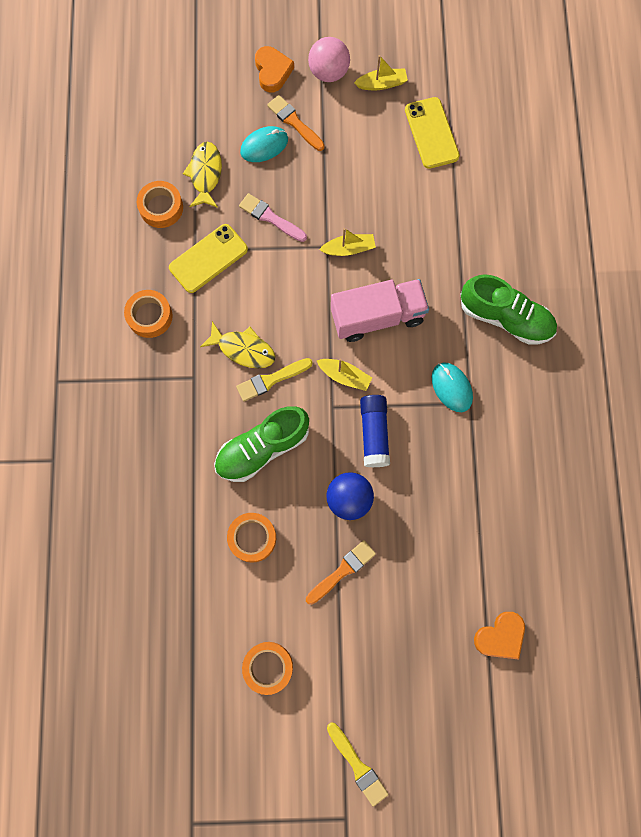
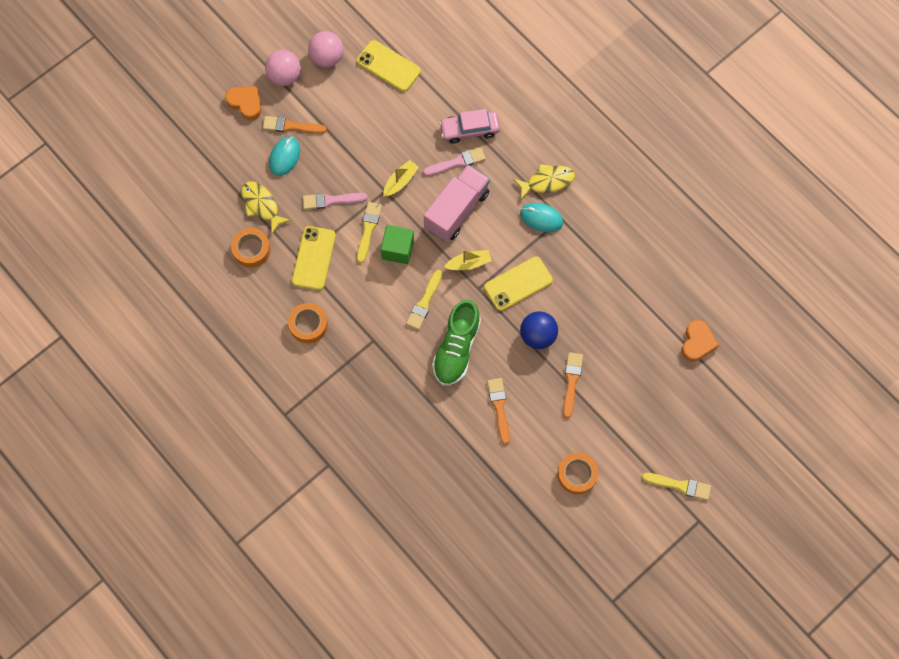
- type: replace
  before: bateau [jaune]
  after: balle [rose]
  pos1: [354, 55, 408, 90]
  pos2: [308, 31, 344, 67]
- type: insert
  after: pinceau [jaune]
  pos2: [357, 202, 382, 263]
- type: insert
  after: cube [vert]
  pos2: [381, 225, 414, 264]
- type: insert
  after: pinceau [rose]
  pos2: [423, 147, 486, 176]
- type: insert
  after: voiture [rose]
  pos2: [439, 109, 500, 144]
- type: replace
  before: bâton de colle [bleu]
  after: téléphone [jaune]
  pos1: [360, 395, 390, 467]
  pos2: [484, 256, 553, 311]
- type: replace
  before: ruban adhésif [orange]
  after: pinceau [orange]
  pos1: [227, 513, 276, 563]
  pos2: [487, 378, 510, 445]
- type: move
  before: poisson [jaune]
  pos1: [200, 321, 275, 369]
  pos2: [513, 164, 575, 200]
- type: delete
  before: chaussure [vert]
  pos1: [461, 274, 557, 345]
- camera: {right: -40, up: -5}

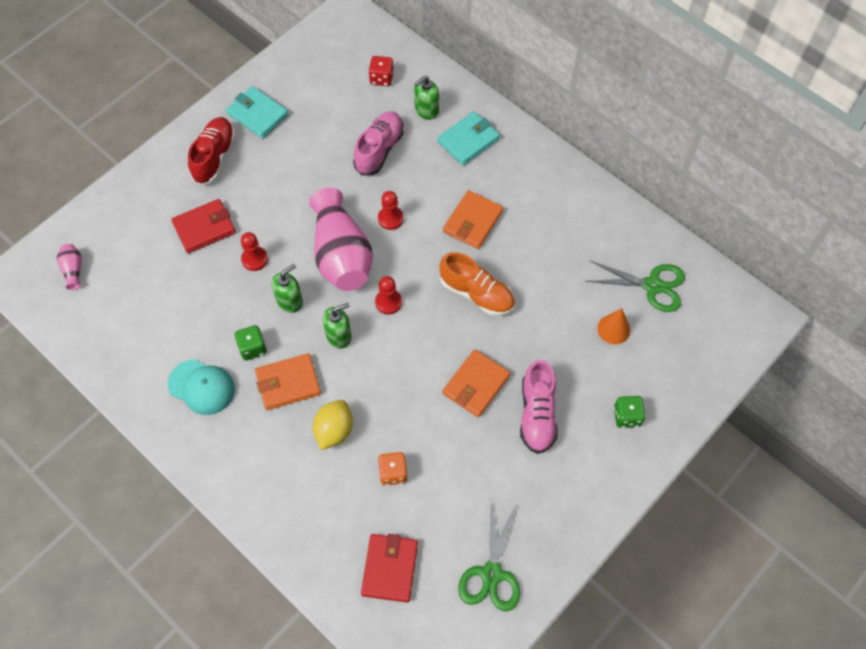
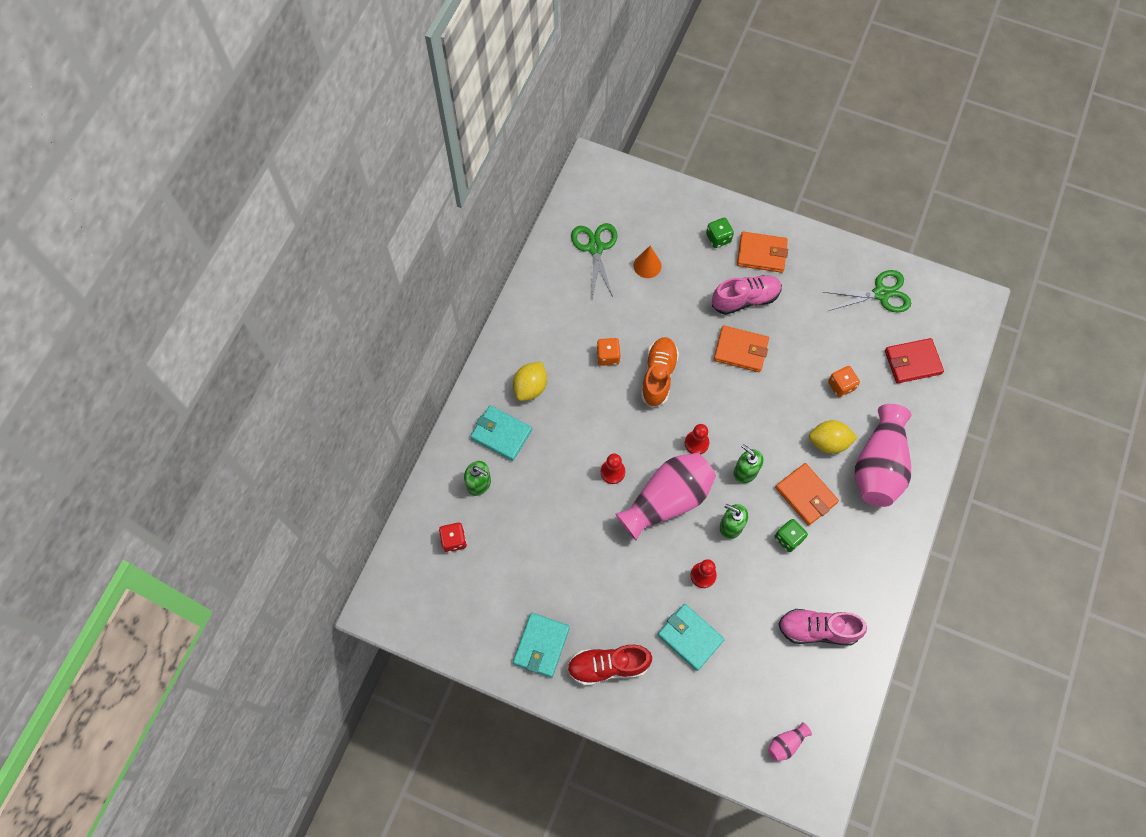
- type: insert
  after: citron [jaune]
  pos2: [513, 362, 547, 401]
- type: insert
  after: dé [orange]
  pos2: [597, 338, 620, 366]
- type: recolor
  before: portefeuille [rouge]
  after: portefeuille [turquoise]
  pos1: [171, 199, 236, 253]
  pos2: [658, 604, 725, 671]
- type: move
  before: portefeuille [orange]
  pos1: [443, 190, 503, 249]
  pos2: [737, 232, 788, 273]
- type: move
  before: chaussure [rose]
  pos1: [353, 111, 404, 175]
  pos2: [778, 609, 867, 645]
- type: insert
  after: vase [rose]
  pos2: [855, 404, 912, 507]
- type: delete
  before: casquette [turquoise]
  pos1: [168, 359, 235, 415]
- camera: {right: -110, up: 5}

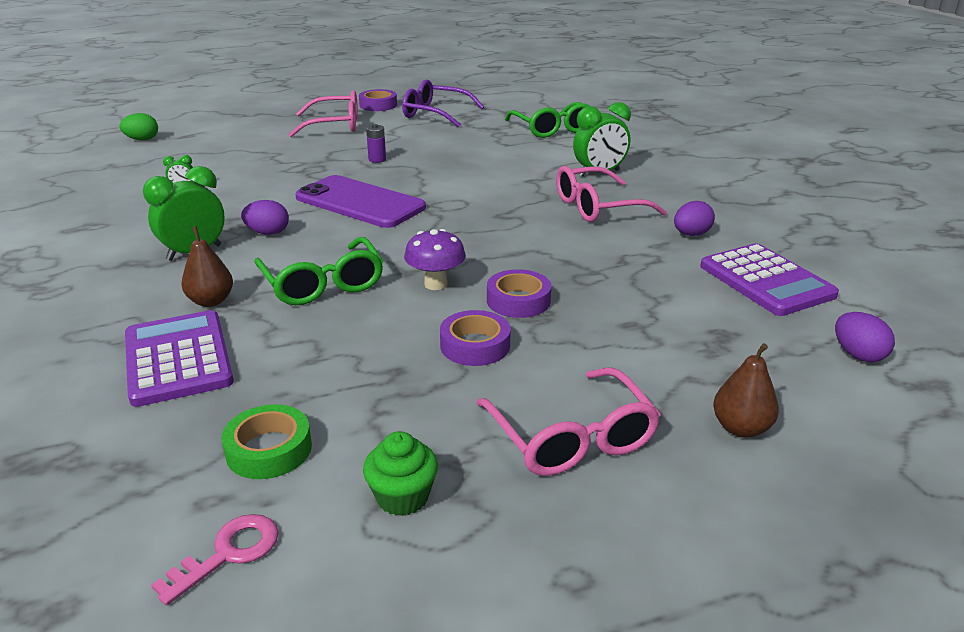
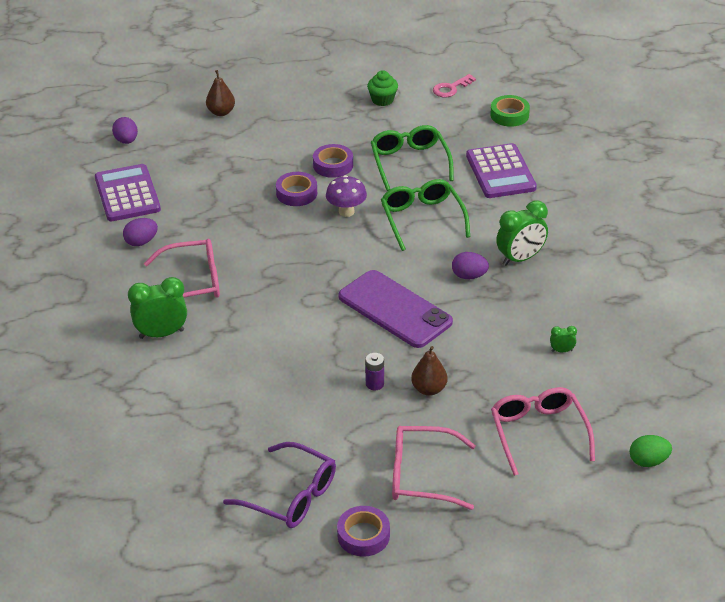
- type: move
  before: lunettes [vert]
  pos1: [505, 102, 590, 138]
  pos2: [371, 125, 454, 191]
- type: move
  before: poire [marron]
  pos1: [182, 226, 233, 307]
  pos2: [411, 346, 447, 396]
- type: move
  before: ruban adhésif [vert]
  pos1: [221, 404, 312, 479]
  pos2: [490, 95, 530, 127]
- type: move
  before: lunettes [rose]
  pos1: [476, 367, 661, 476]
  pos2: [491, 387, 595, 476]
- camera: {right: -170, up: 10}

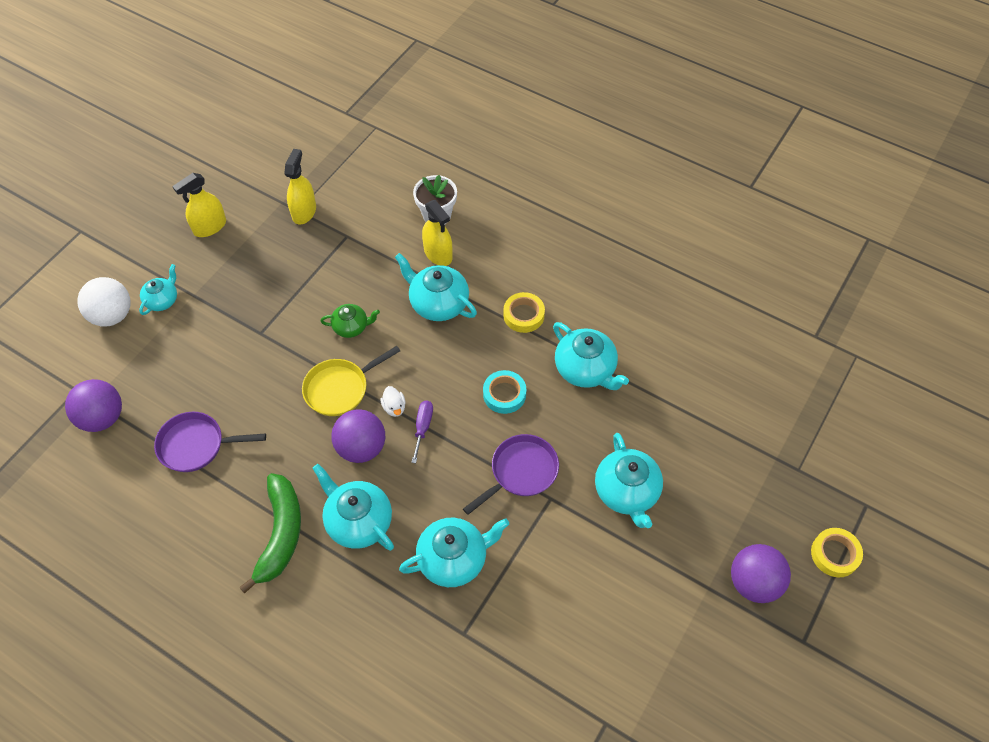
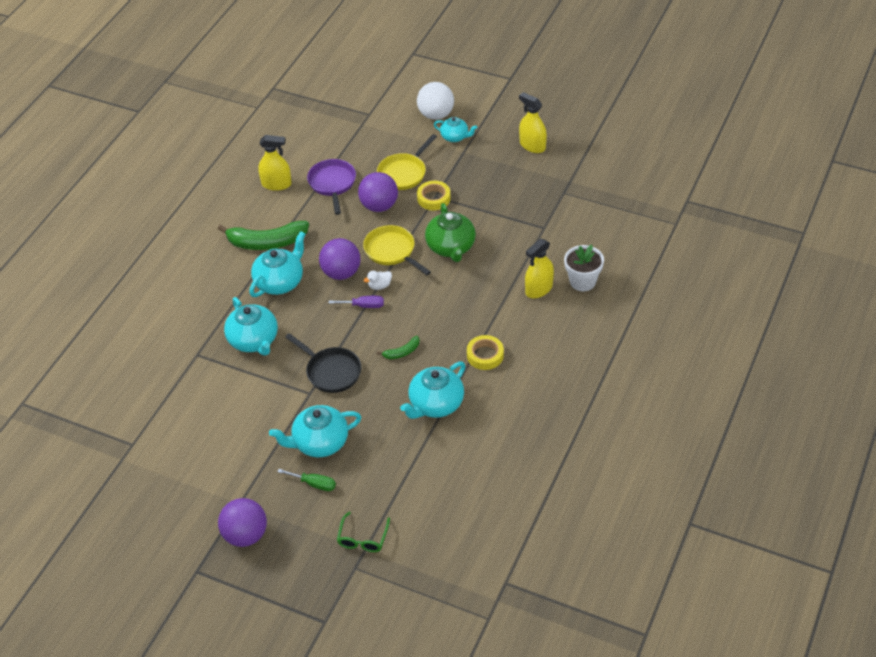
- type: move
  before: vaporisateur [jaune]
  pos1: [284, 149, 316, 224]
  pos2: [258, 135, 292, 191]
- type: insert
  after: tournevis [vert]
  pos2: [277, 469, 336, 491]
- type: recolor
  before: poêle [violet]
  after: poêle [noir]
  pos1: [463, 434, 559, 515]
  pos2: [285, 333, 361, 393]
- type: insert
  after: lunettes [vert]
  pos2: [337, 512, 390, 552]
- type: move
  before: balle [violet]
  pos1: [65, 379, 122, 432]
  pos2: [358, 172, 398, 212]
- type: insert
  after: poêle [jaune]
  pos2: [377, 134, 437, 190]
- type: replace
  before: ruban adhésif [turquoise]
  after: banane [vert]
  pos1: [483, 370, 526, 414]
  pos2: [377, 336, 420, 359]
- type: move
  before: ruban adhésif [jaune]
  pos1: [811, 528, 863, 577]
  pos2: [417, 181, 451, 210]
- type: resize
  before: théière [vert]
  pos1: [320, 304, 380, 338]
  pos2: [425, 203, 476, 262]
  scale: 1.67
- type: delete
  before: théière [turquoise]
  pos1: [395, 253, 477, 321]
- camera: {right: 85, up: -10}

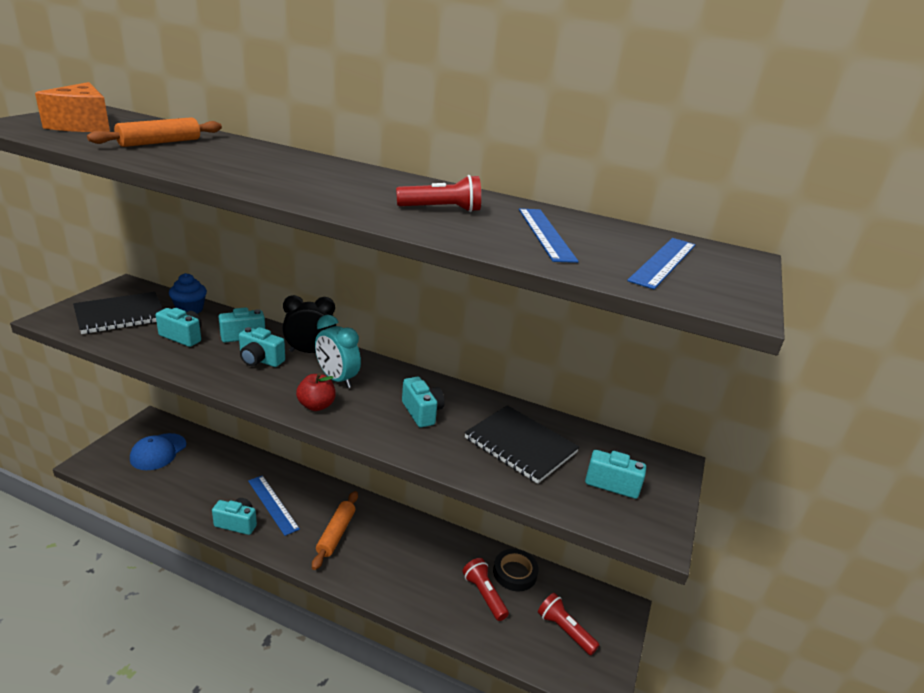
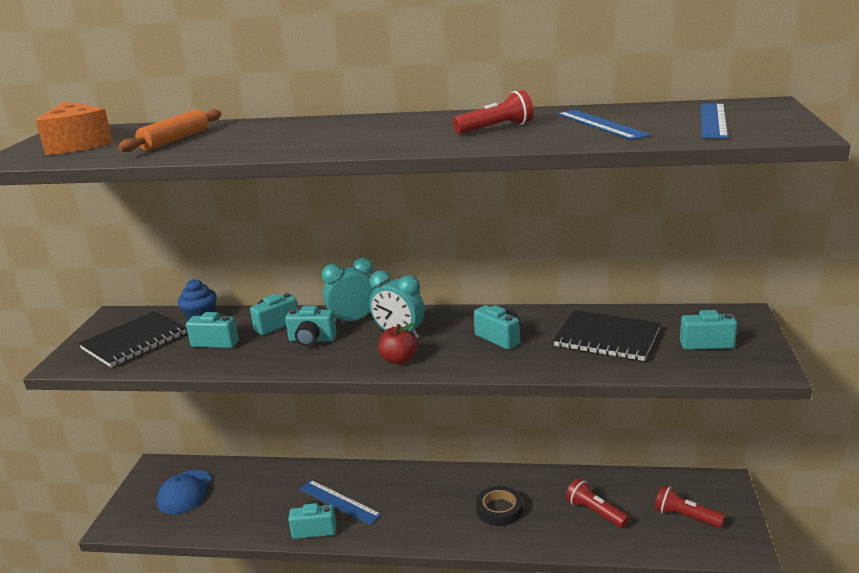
- type: recolor
  before: réveil [noir]
  after: réveil [turquoise]
  pos1: [282, 295, 336, 353]
  pos2: [321, 258, 377, 325]
- type: move
  before: ruban adhésif [noir]
  pos1: [493, 549, 539, 591]
  pos2: [476, 486, 523, 526]
- type: delete
  before: rouleau à pâtisserie [orange]
  pos1: [312, 491, 358, 570]
- camera: {right: -10, up: -5}

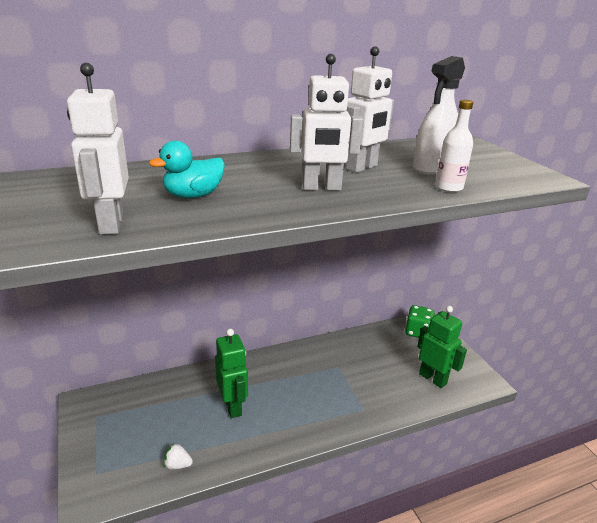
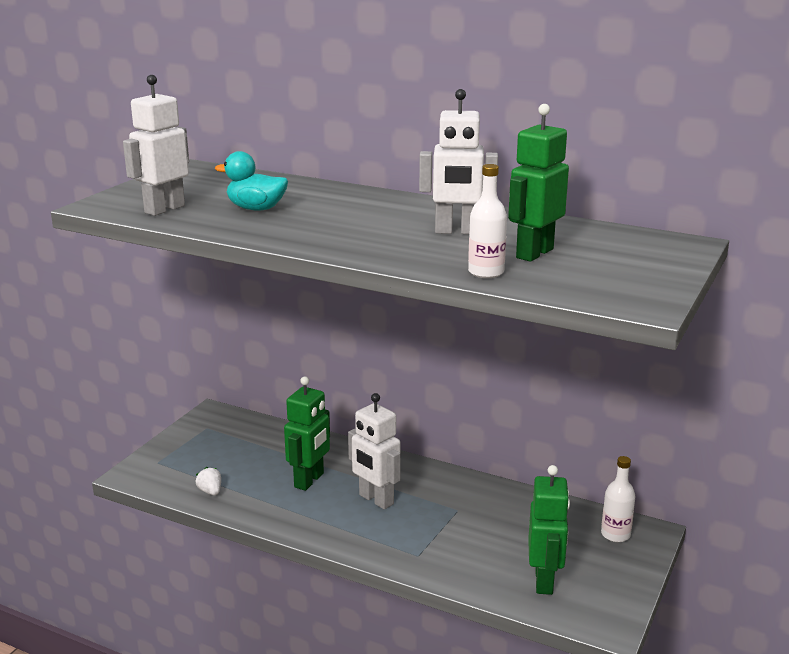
- type: move
  before: robot [blanc]
  pos1: [290, 54, 363, 191]
  pos2: [348, 393, 401, 509]
- type: replace
  before: vaporisateur [blanc]
  after: robot [vert]
  pos1: [413, 56, 465, 175]
  pos2: [508, 104, 569, 262]
- type: replace
  before: dé [vert]
  after: bouteille [blanc]
  pos1: [405, 305, 435, 338]
  pos2: [601, 456, 636, 542]
- camera: {right: 50, up: -5}

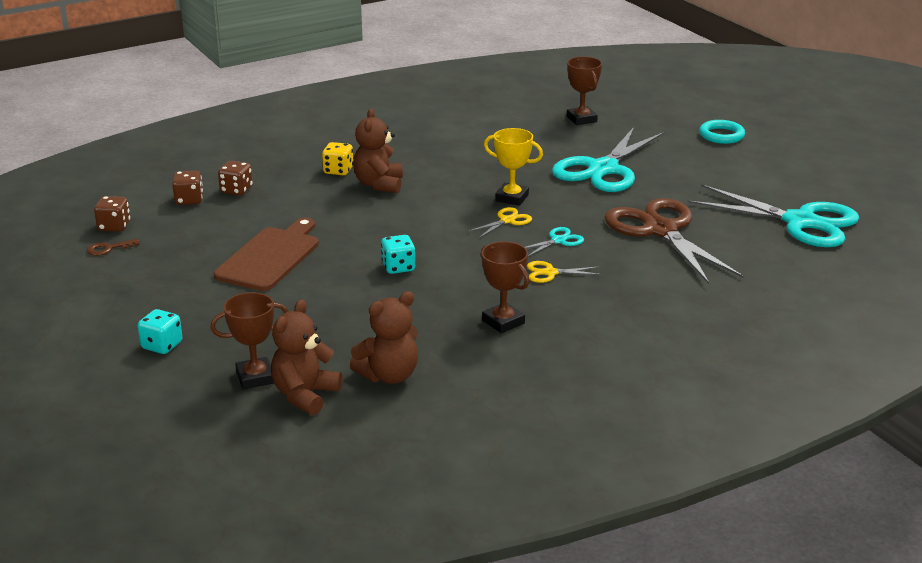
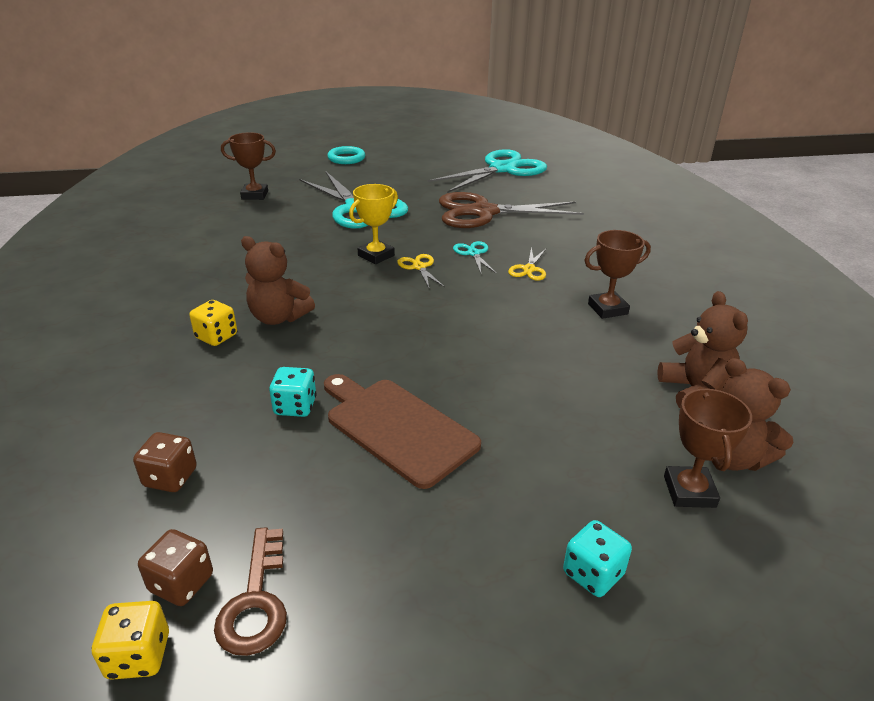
- type: insert
  after: dé [jaune]
  pos2: [92, 601, 169, 680]
- type: resize
  before: clé [marron]
  pos1: [87, 239, 140, 256]
  pos2: [214, 527, 287, 656]
  scale: 1.61
- type: move
  before: dé [turquoise]
  pos1: [381, 235, 415, 274]
  pos2: [269, 367, 317, 417]
- type: delete
  before: dé [marron]
  pos1: [218, 161, 253, 195]
- camera: {right: -70, up: 5}

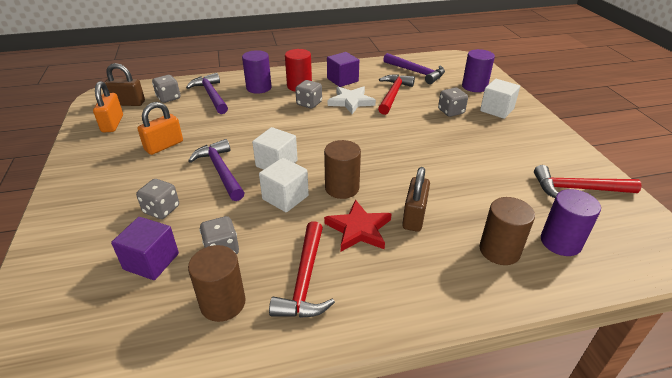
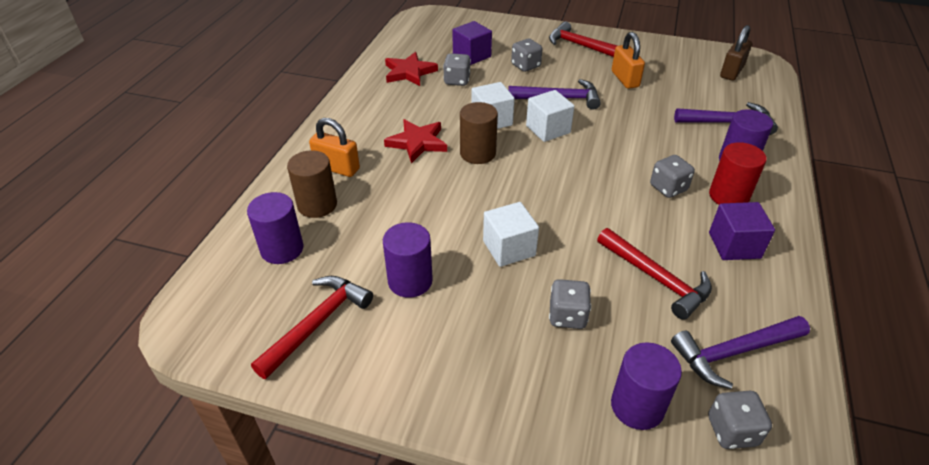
- type: move
  before: cadenas [orange]
  pos1: [93, 81, 123, 132]
  pos2: [309, 118, 360, 177]
- type: insert
  after: cylindre [violet]
  pos2: [383, 222, 433, 298]
- type: replace
  before: cylindre [marron]
  after: étoile [rouge]
  pos1: [188, 245, 246, 322]
  pos2: [385, 52, 438, 86]
- type: move
  before: cube [blanc]
  pos1: [480, 79, 520, 119]
  pos2: [483, 202, 539, 267]
- type: move
  before: marteau [rouge]
  pos1: [269, 221, 335, 318]
  pos2: [549, 21, 617, 57]
- type: move
  before: dé [gris]
  pos1: [152, 75, 180, 103]
  pos2: [708, 391, 772, 449]
- type: delete
  before: étoile [blanc]
  pos1: [328, 86, 376, 114]
- type: delete
  before: cadenas [marron]
  pos1: [402, 167, 430, 232]
- camera: {right: 120, up: 5}

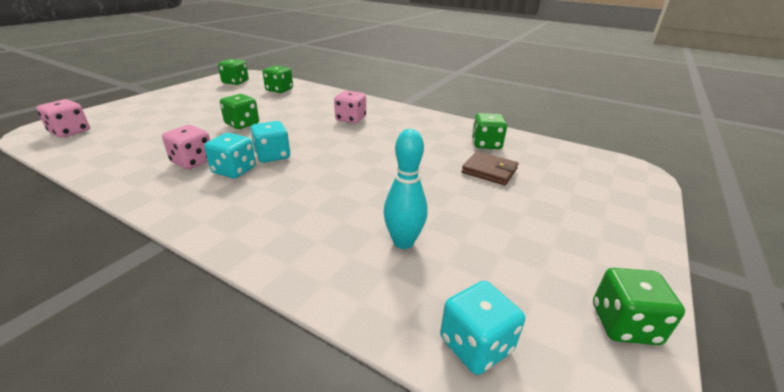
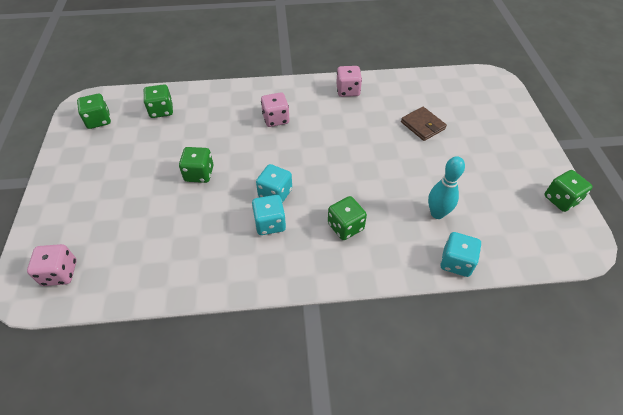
- type: move
  before: dé [vert]
  pos1: [472, 113, 507, 149]
  pos2: [328, 196, 367, 240]
- type: move
  before: dé [rose]
  pos1: [162, 125, 210, 169]
  pos2: [336, 66, 362, 97]
- type: rotate
  before: portefeuille [marron]
  pos1: [462, 151, 518, 185]
  pos2: [401, 107, 447, 141]
  turn: 60
- type: move
  before: dé [turquoise]
  pos1: [440, 281, 525, 375]
  pos2: [440, 232, 481, 277]
- camera: {right: -35, up: 20}

